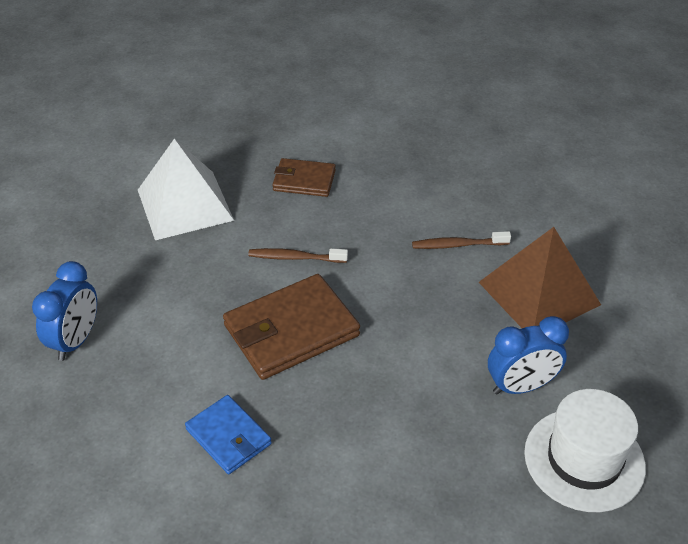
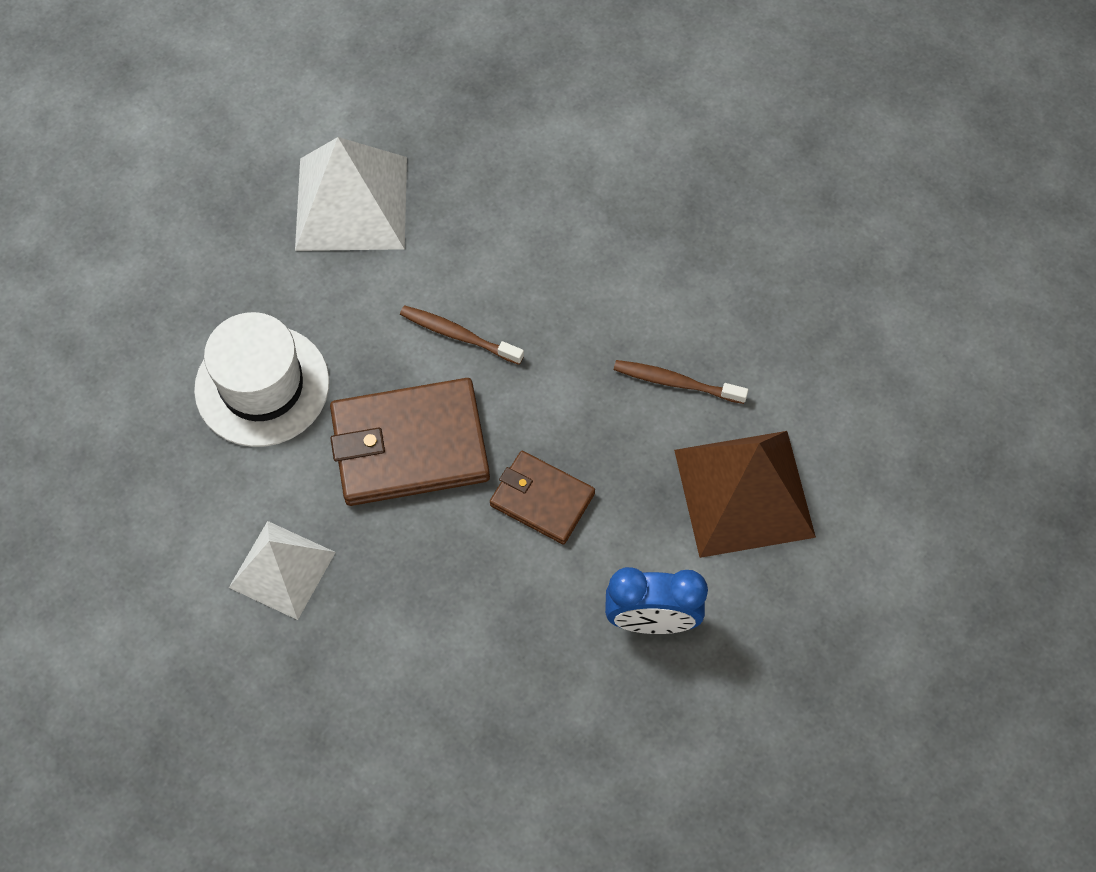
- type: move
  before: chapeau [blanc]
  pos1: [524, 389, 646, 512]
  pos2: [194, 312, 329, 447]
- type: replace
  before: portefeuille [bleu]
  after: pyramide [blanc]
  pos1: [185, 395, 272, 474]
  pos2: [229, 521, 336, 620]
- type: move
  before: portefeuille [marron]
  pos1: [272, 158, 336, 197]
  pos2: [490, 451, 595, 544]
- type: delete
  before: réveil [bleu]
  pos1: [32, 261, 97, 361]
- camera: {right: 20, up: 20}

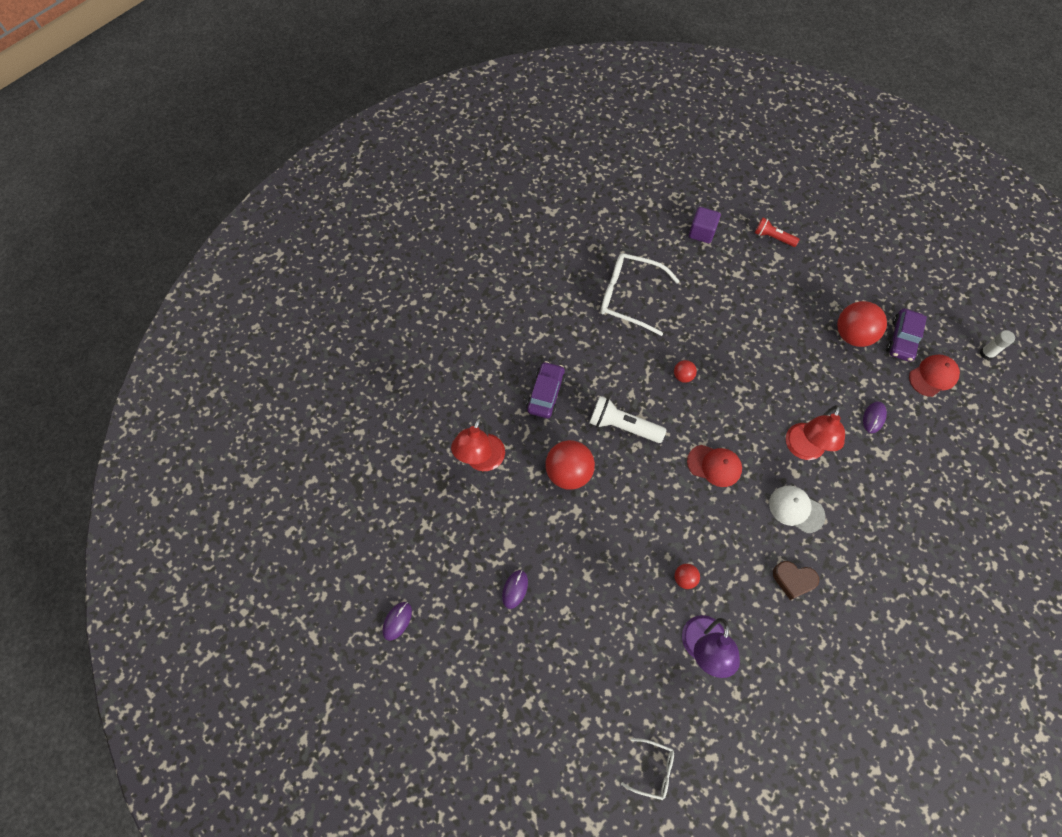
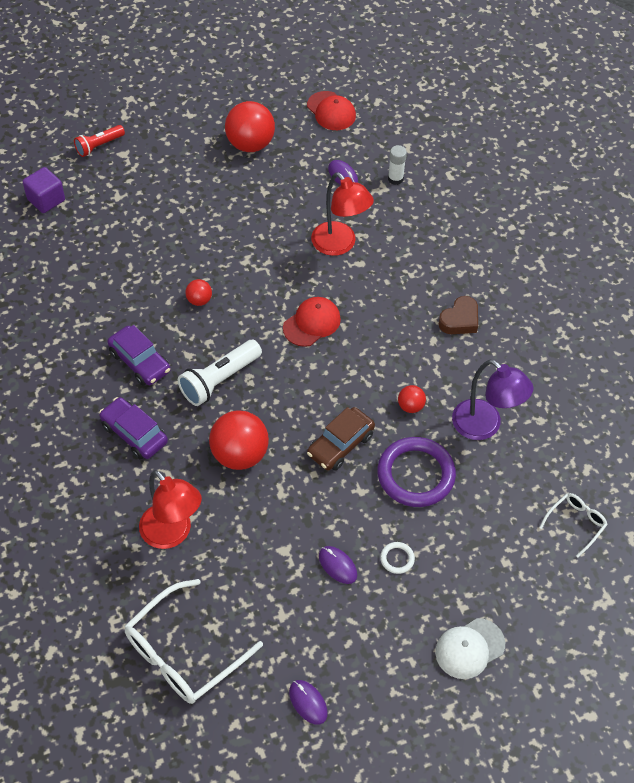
- type: move
  before: voiture [violet]
  pos1: [886, 308, 927, 362]
  pos2: [107, 325, 171, 386]
- type: move
  before: lunettes [blanc]
  pos1: [600, 253, 680, 336]
  pos2: [124, 579, 263, 704]
- type: rotate
  before: casquette [rouge]
  pos1: [909, 354, 960, 397]
  pos2: [307, 91, 356, 130]
  turn: 150
- type: insert
  after: voiture [marron]
  pos2: [307, 407, 375, 471]
- type: insert
  after: anneau [violet]
  pos2: [377, 437, 456, 507]
- type: insert
  after: anneau [blanc]
  pos2: [380, 542, 415, 574]
- type: move
  before: bâton de colle [blanc]
  pos1: [980, 330, 1015, 360]
  pos2: [388, 145, 407, 185]
- type: move
  before: casquette [blanc]
  pos1: [769, 485, 825, 533]
  pos2: [435, 618, 505, 679]
- camera: {right: -65, up: -10}

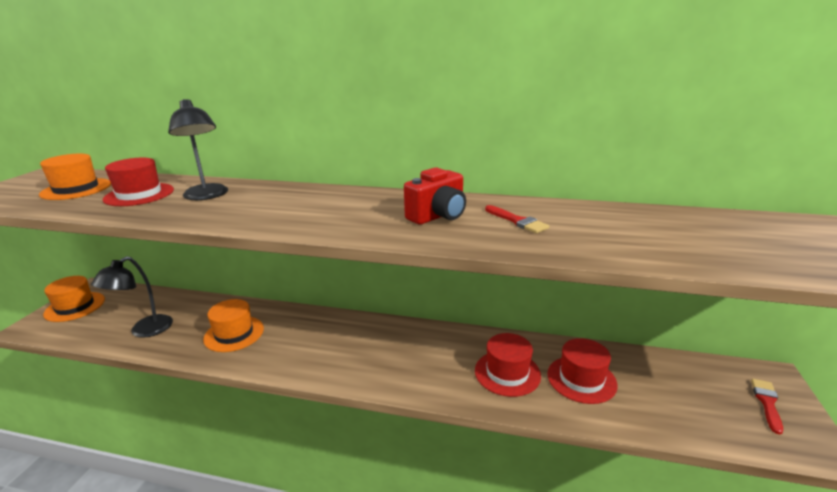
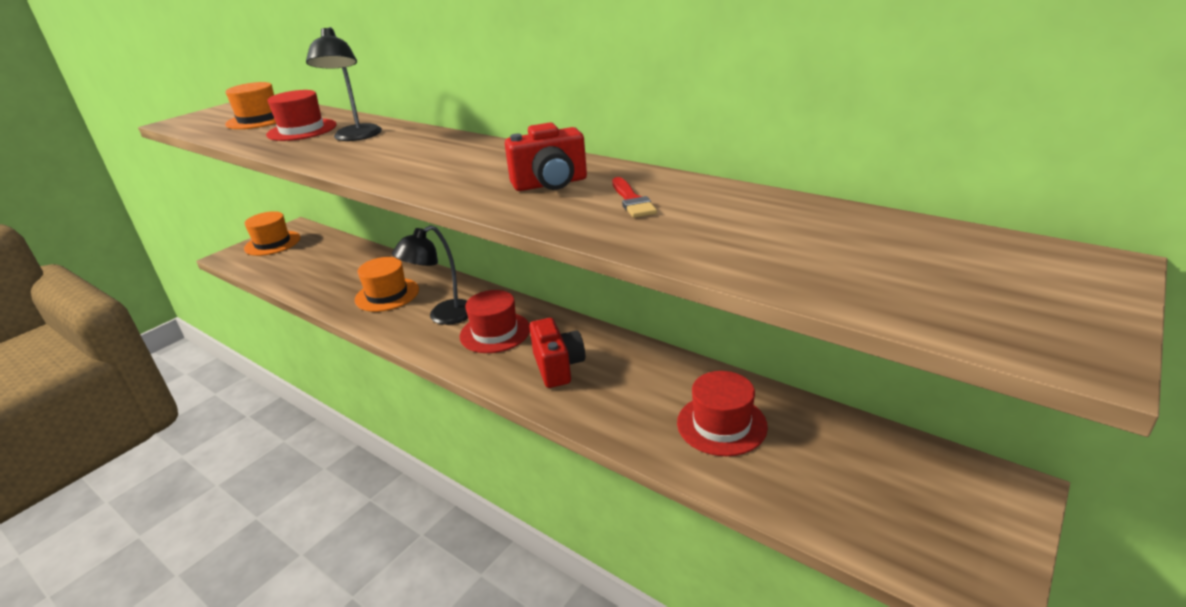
- type: move
  before: lampe [noir]
  pos1: [91, 256, 173, 338]
  pos2: [392, 225, 468, 325]
- type: move
  before: chapeau [rouge]
  pos1: [475, 333, 541, 397]
  pos2: [460, 290, 530, 353]
- type: insert
  after: appareil photo [rouge]
  pos2: [529, 318, 585, 388]
- type: delete
  before: pinceau [rouge]
  pos1: [751, 378, 783, 435]
- camera: {right: 25, up: 5}

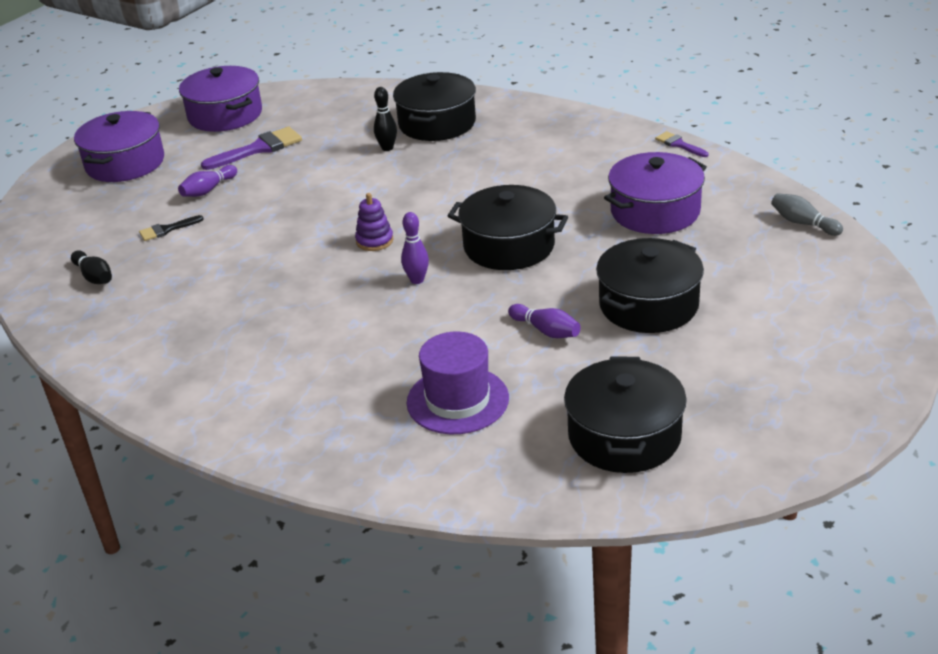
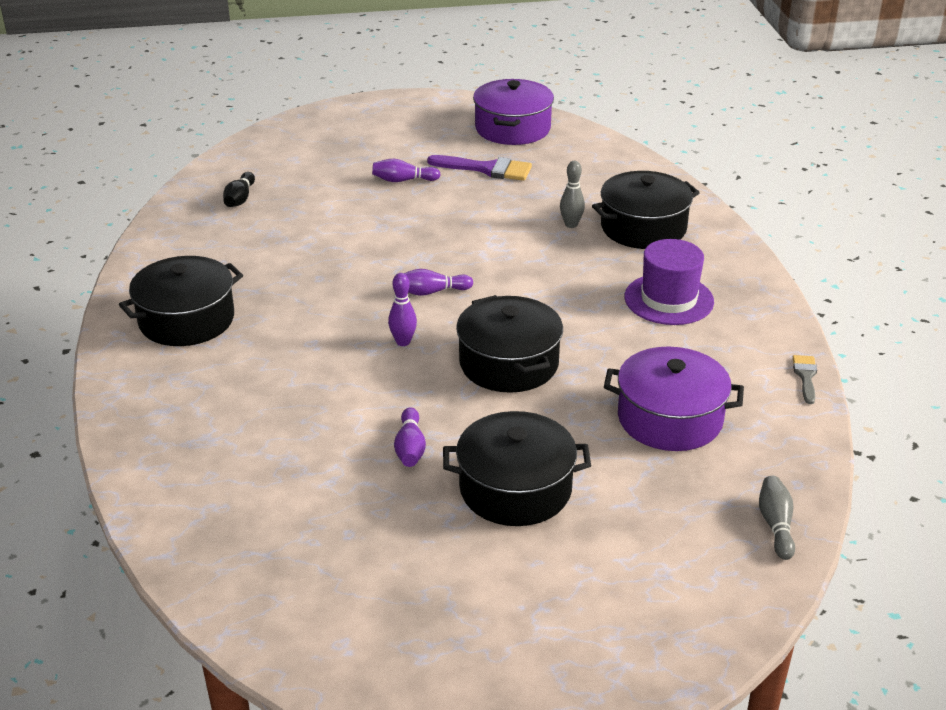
- type: move
  before: marmite [noir]
  pos1: [564, 356, 687, 473]
  pos2: [119, 256, 243, 346]
- type: replace
  before: jouet à empiler [violet]
  after: quille [violet]
  pos1: [355, 193, 393, 251]
  pos2: [404, 269, 473, 296]
- type: recolor
  before: quille [noir]
  after: quille [gris]
  pos1: [374, 87, 397, 151]
  pos2: [560, 161, 585, 228]
- type: move
  before: chapeau [violet]
  pos1: [407, 331, 509, 434]
  pos2: [625, 239, 714, 325]
- type: recolor
  before: pinceau [violet]
  after: pinceau [gris]
  pos1: [655, 131, 708, 157]
  pos2: [793, 355, 817, 404]
- type: delete
  before: marmite [violet]
  pos1: [74, 111, 164, 182]
- type: delete
  before: pinceau [noir]
  pos1: [139, 215, 204, 241]
- camera: {right: 45, up: 0}

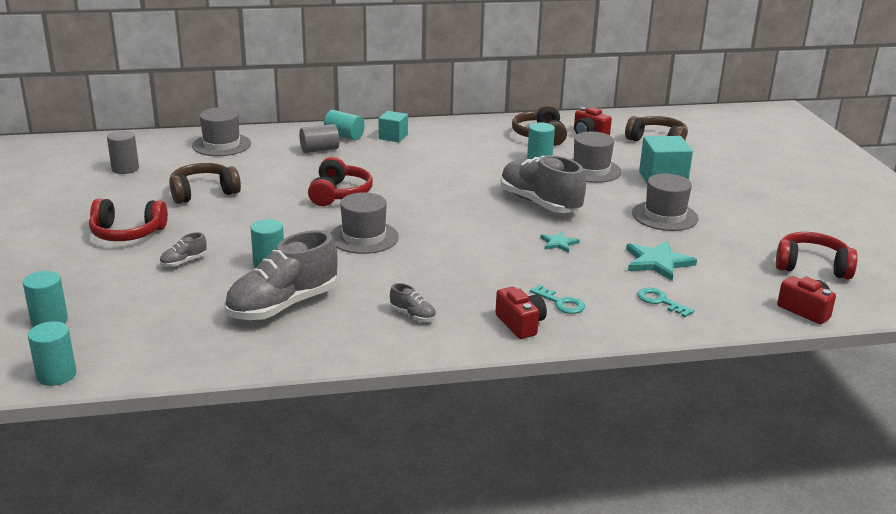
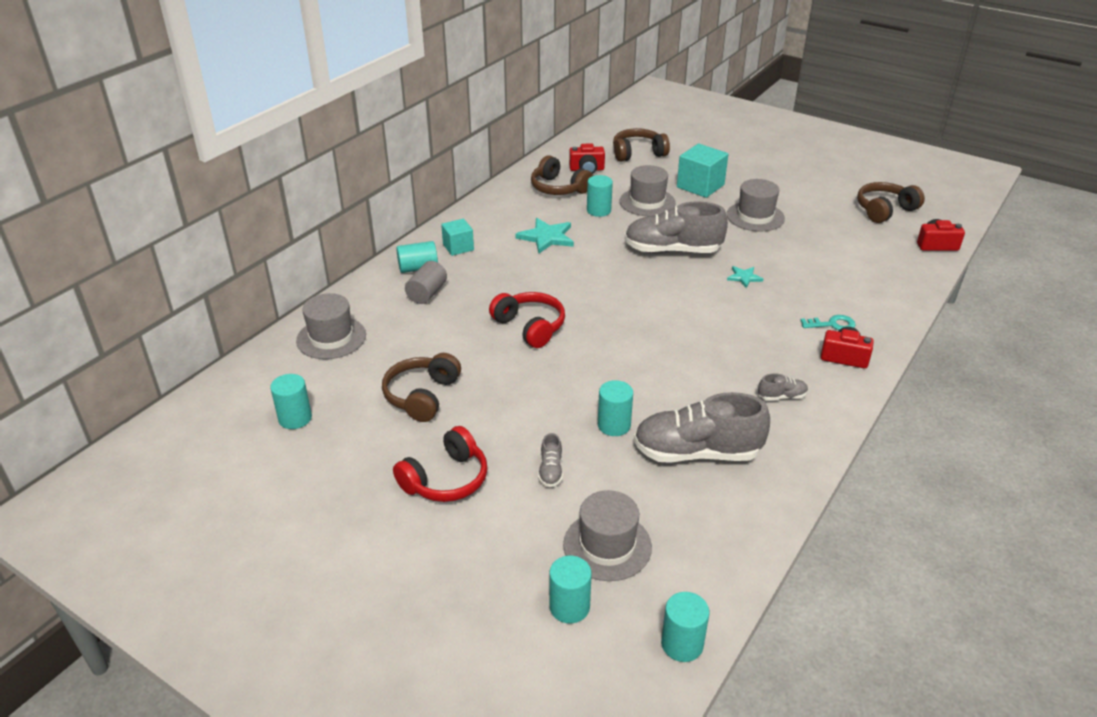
- type: recolor
  before: cylindre [gris]
  after: cylindre [turquoise]
  pos1: [107, 131, 139, 174]
  pos2: [270, 374, 312, 429]
- type: move
  before: étoile [turquoise]
  pos1: [626, 241, 697, 281]
  pos2: [516, 218, 574, 253]
- type: move
  before: chapeau [gris]
  pos1: [330, 192, 399, 254]
  pos2: [563, 490, 652, 581]
- type: rotate
  before: chaussure [gris]
  pos1: [224, 230, 338, 320]
  pos2: [634, 392, 770, 463]
  turn: 90
- type: recolor
  before: casque audio [rouge]
  after: casque audio [marron]
  pos1: [776, 232, 858, 279]
  pos2: [857, 182, 925, 223]
- type: delete
  before: clé [turquoise]
  pos1: [637, 288, 694, 317]
- camera: {right: -45, up: 10}

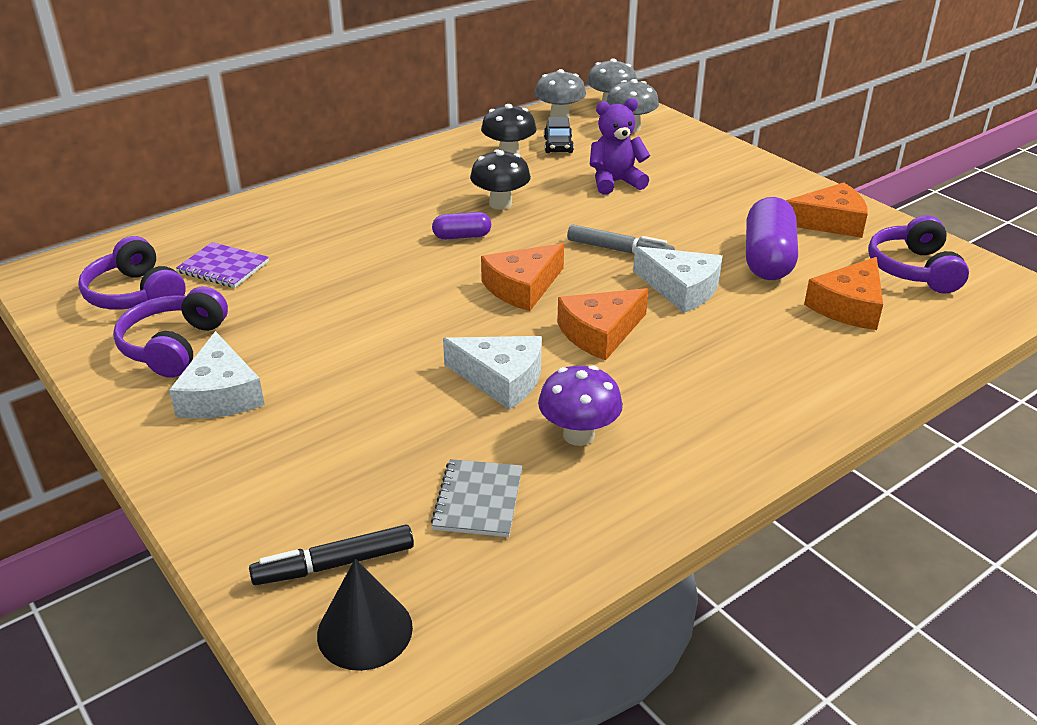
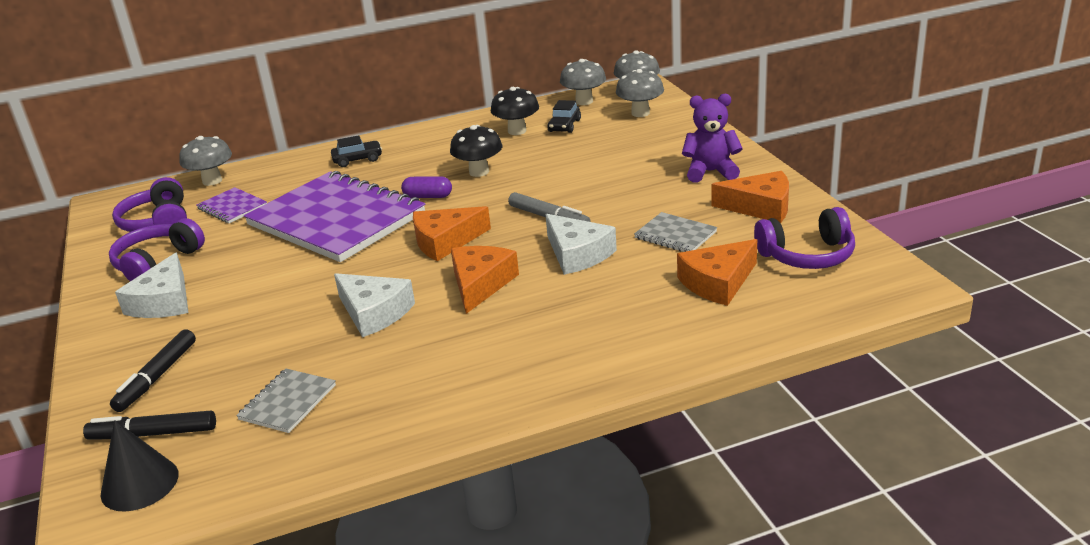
- type: insert
  after: feutre [noir]
  pos2: [110, 329, 196, 412]
- type: insert
  after: champignon [gris]
  pos2: [179, 136, 232, 186]
- type: insert
  after: carnet [violet]
  pos2: [244, 171, 425, 262]
- type: insert
  after: voiture [noir]
  pos2: [331, 135, 382, 167]
- type: rotate
  before: fromage [orange]
  pos1: [557, 288, 648, 361]
  pos2: [451, 246, 519, 314]
  turn: 120
- type: replace
  before: gélule [violet]
  after: carnet [gris]
  pos1: [746, 197, 798, 280]
  pos2: [634, 212, 717, 252]
- type: move
  before: ours en peluche [violet]
  pos1: [590, 98, 650, 195]
  pos2: [682, 94, 743, 183]
- type: rotate
  before: casque audio [violet]
  pos1: [868, 215, 969, 294]
  pos2: [754, 207, 855, 269]
  turn: -120
- type: delete
  before: champignon [violet]
  pos1: [538, 365, 623, 446]
- camera: {right: 20, up: -5}

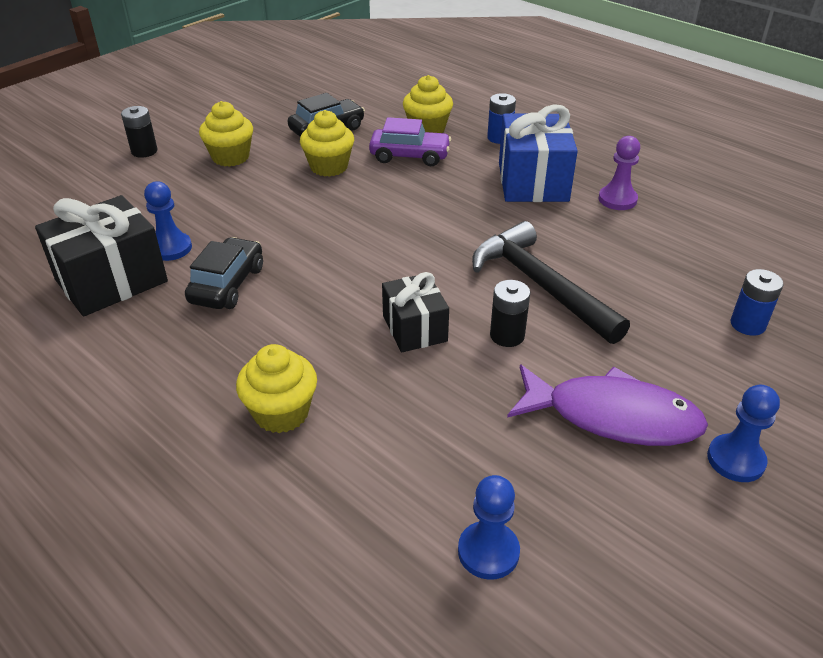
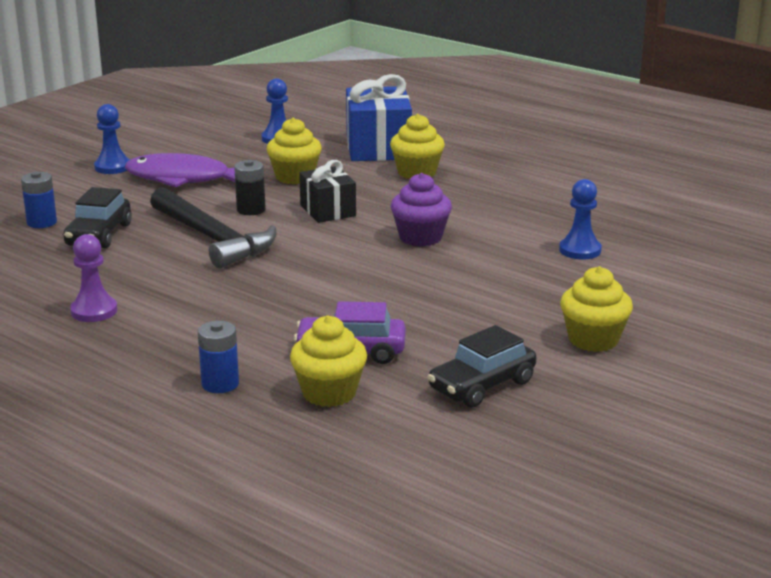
- type: move
  before: voiture [noir]
  pos1: [185, 237, 263, 309]
  pos2: [64, 187, 132, 248]
- type: move
  before: muffin [jaune]
  pos1: [300, 110, 354, 177]
  pos2: [267, 118, 322, 184]
- type: move
  before: cadeau [bleu]
  pos1: [499, 104, 578, 202]
  pos2: [346, 74, 412, 161]
- type: insert
  after: muffin [violet]
  pos2: [390, 173, 452, 247]
- type: delete
  before: cadeau [noir]
  pos1: [35, 195, 168, 316]
- type: delete
  before: pile [noir]
  pos1: [121, 106, 157, 158]
- camera: {right: 175, up: -15}

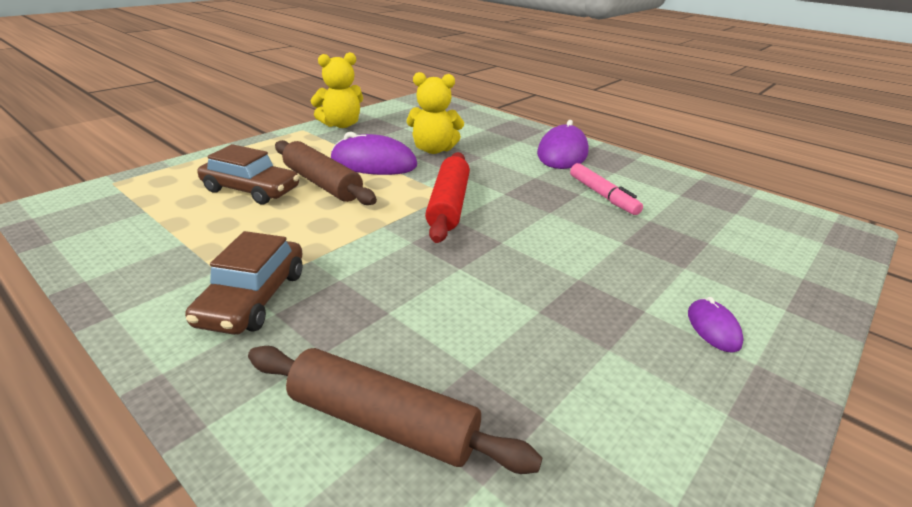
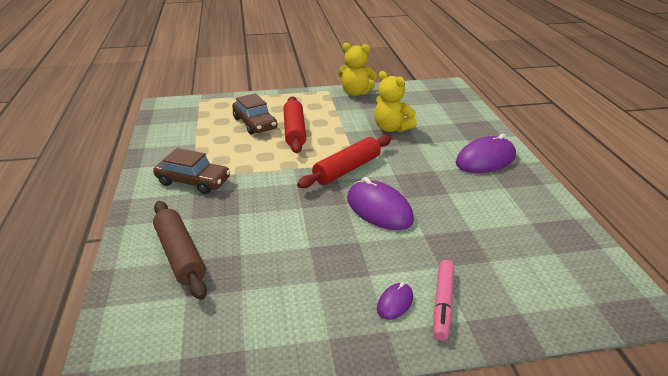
- type: rotate
  before: voiture [marron]
  pos1: [185, 231, 303, 335]
  pos2: [153, 148, 230, 194]
  turn: -120
- type: recolor
  before: rouleau à pâtisserie [marron]
  after: rouleau à pâtisserie [rouge]
  pos1: [275, 140, 377, 205]
  pos2: [283, 96, 306, 153]
- type: move
  before: souris [violet]
  pos1: [331, 132, 417, 175]
  pos2: [347, 177, 414, 230]
- type: move
  before: feutre [rose]
  pos1: [570, 163, 643, 215]
  pos2: [433, 260, 454, 341]
- camera: {right: 40, up: 0}

